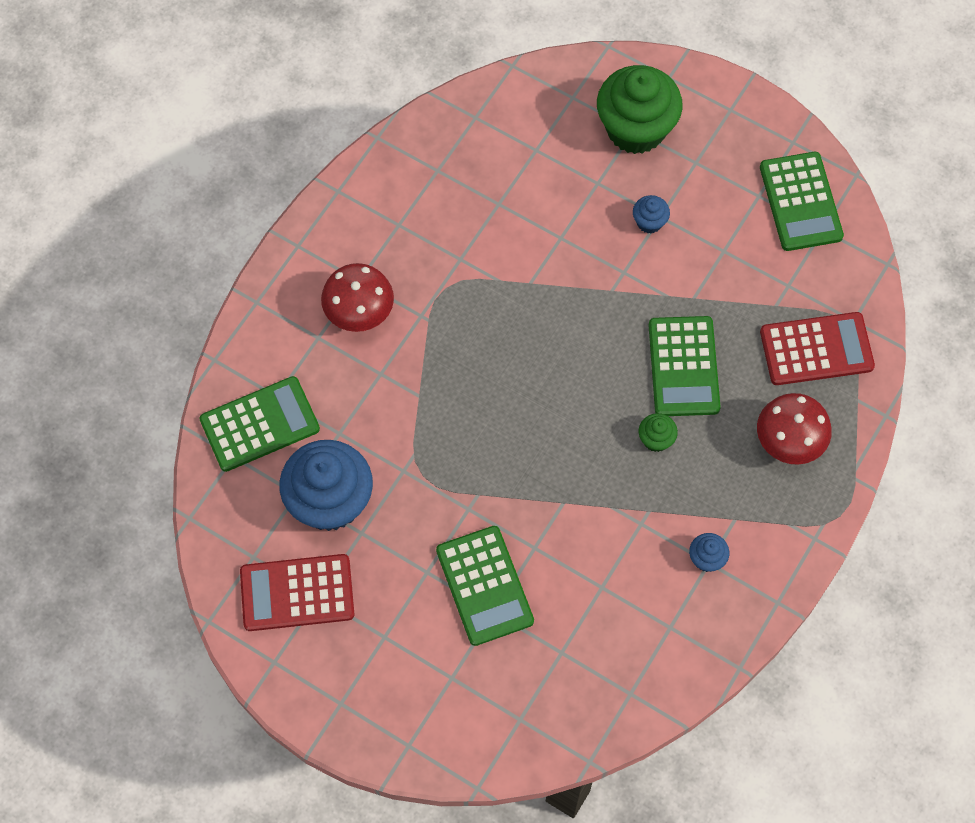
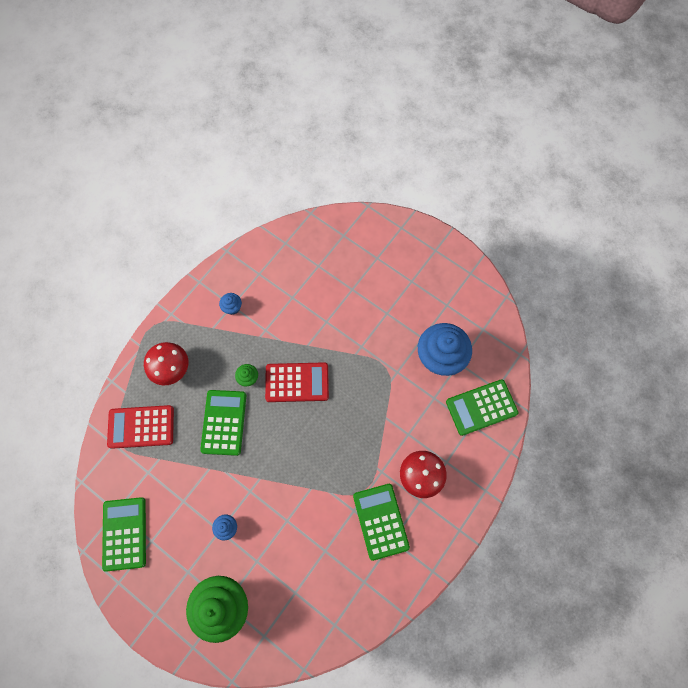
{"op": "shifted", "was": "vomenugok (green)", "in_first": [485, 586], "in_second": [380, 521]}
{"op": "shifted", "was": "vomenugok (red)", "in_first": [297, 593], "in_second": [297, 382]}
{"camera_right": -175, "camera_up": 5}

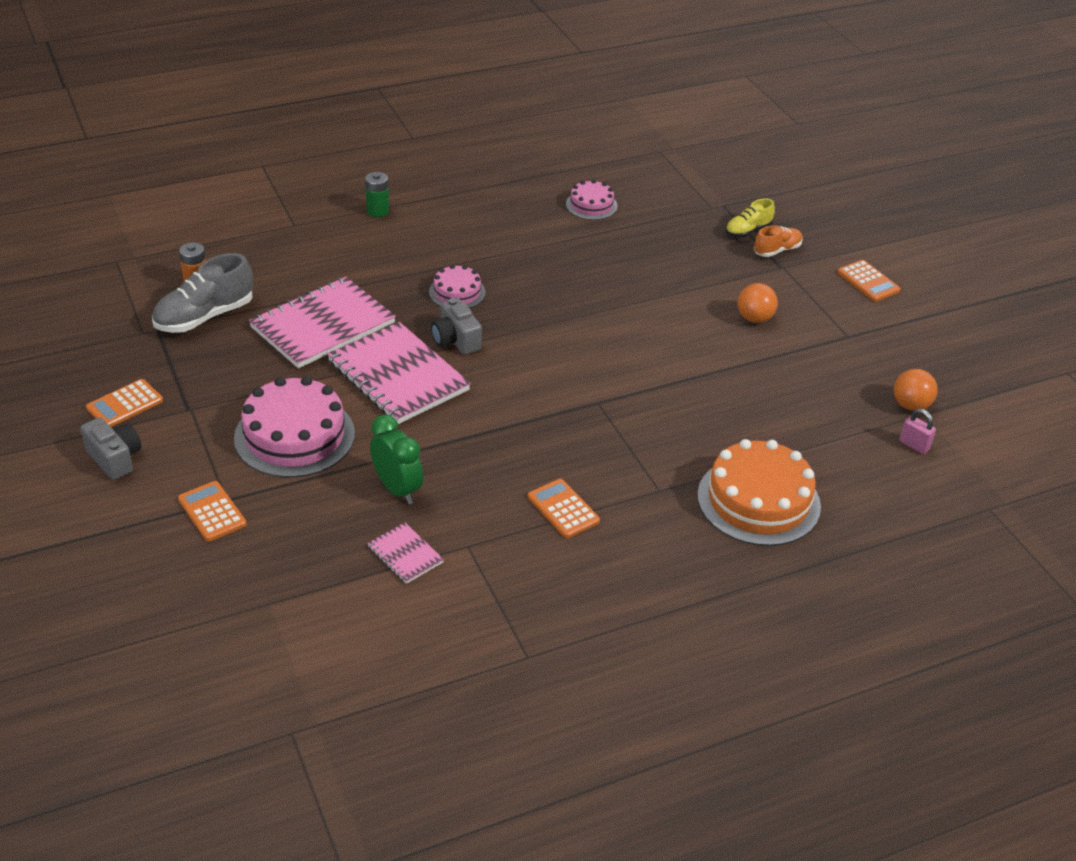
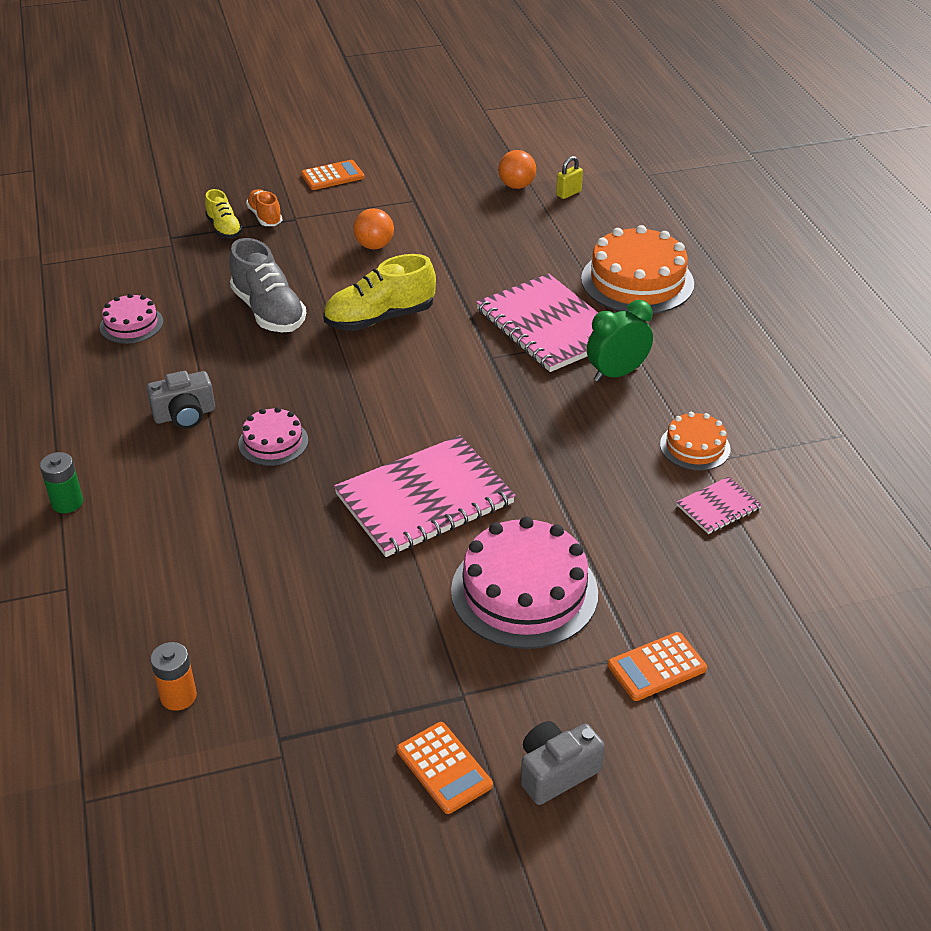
{"op": "shifted", "was": "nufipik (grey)", "in_first": [204, 317], "in_second": [269, 311]}
{"op": "shifted", "was": "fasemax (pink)", "in_first": [323, 325], "in_second": [548, 326]}
{"op": "shifted", "was": "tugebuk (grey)", "in_first": [456, 340], "in_second": [185, 415]}
{"op": "repainted", "was": "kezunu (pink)", "now": "kezunu (yellow)", "in_first": [914, 445], "in_second": [568, 193]}
{"op": "shifted", "was": "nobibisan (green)", "in_first": [397, 489], "in_second": [616, 373]}
{"op": "gone", "was": "vomenugok (orange)", "in_first": [563, 509]}
{"op": "new", "now": "nufipik (yellow)", "in_second": [380, 318]}
{"op": "new", "now": "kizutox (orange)", "in_second": [695, 447]}
{"camera_right": -80, "camera_up": 0}

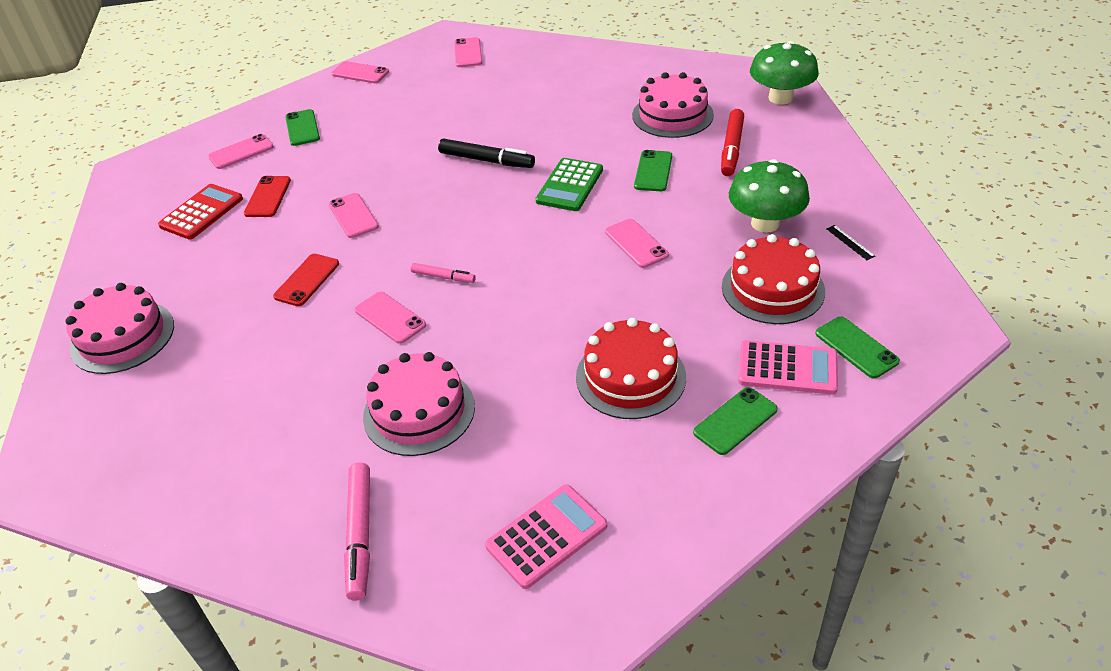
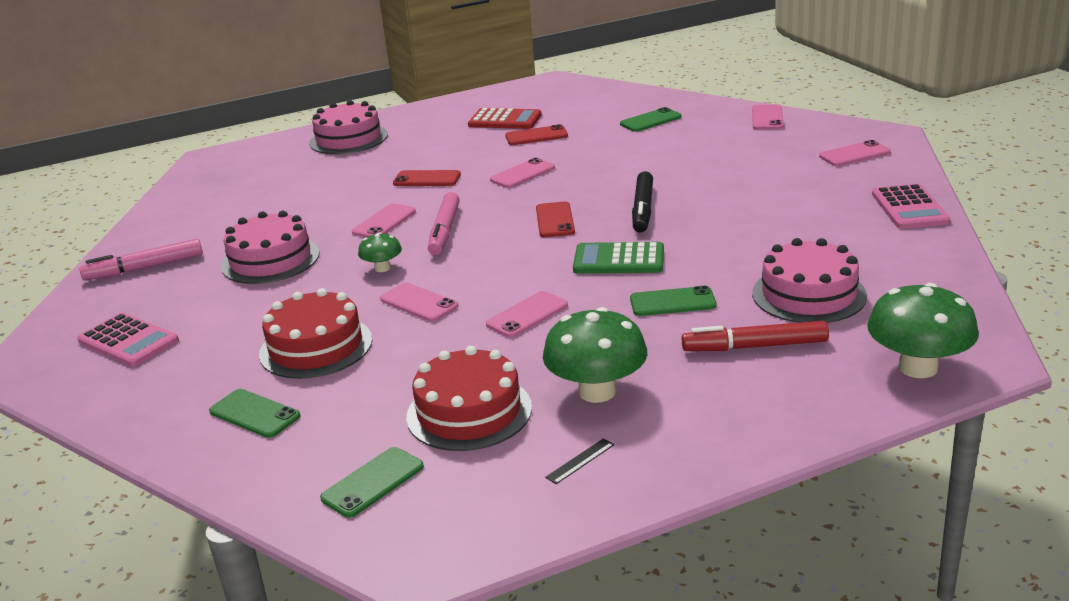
{"op": "shifted", "was": "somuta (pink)", "in_first": [241, 152], "in_second": [419, 303]}
{"op": "scaled", "was": "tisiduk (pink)", "in_first": [443, 277], "in_second": [444, 231], "ratio": 1.72}
{"op": "shifted", "was": "vomenugok (pink)", "in_first": [787, 368], "in_second": [909, 208]}
{"op": "new", "now": "somuta (red)", "in_second": [555, 220]}
{"op": "new", "now": "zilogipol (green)", "in_second": [382, 268]}
{"camera_right": 75, "camera_up": -15}

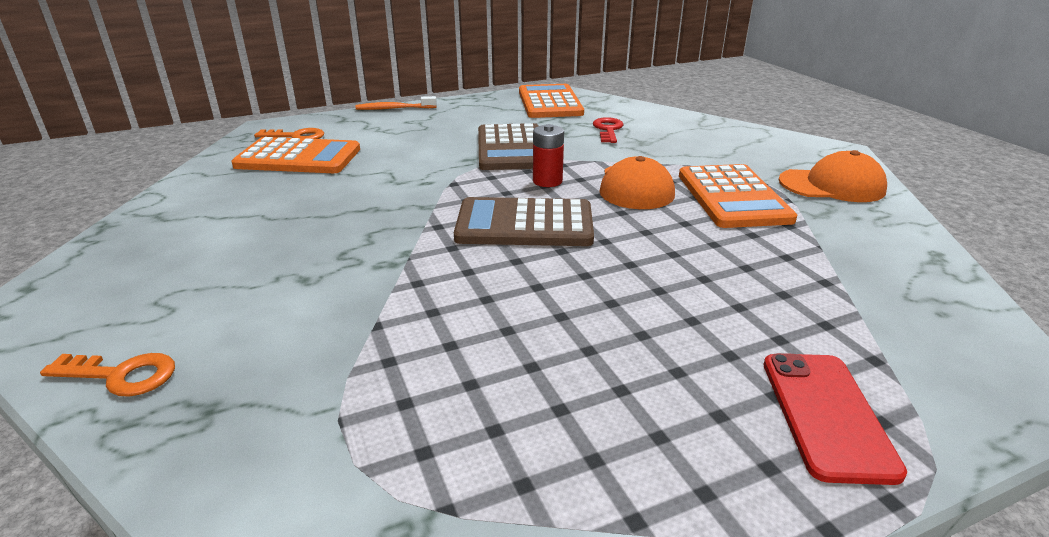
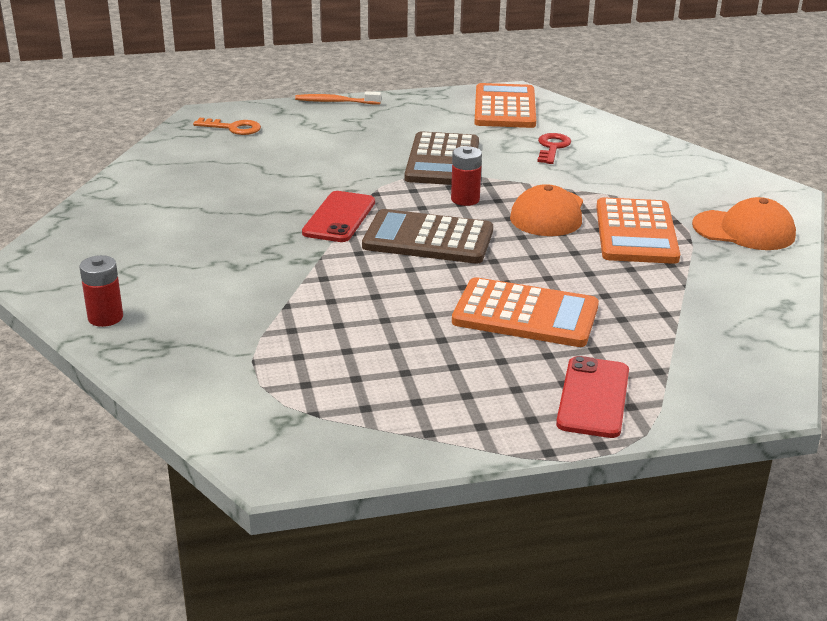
{"op": "shifted", "was": "vomenugok (orange)", "in_first": [298, 158], "in_second": [525, 314]}
{"op": "swapped", "was": "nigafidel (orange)", "now": "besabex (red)", "in_first": [121, 375], "in_second": [105, 317]}
{"op": "new", "now": "somuta (red)", "in_second": [339, 217]}
{"camera_right": 10, "camera_up": 0}

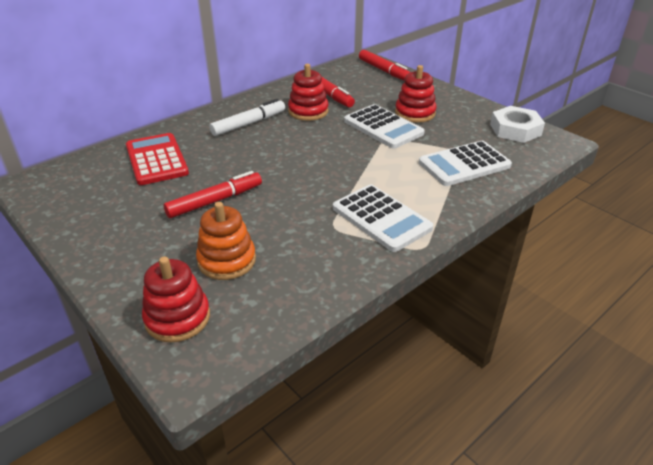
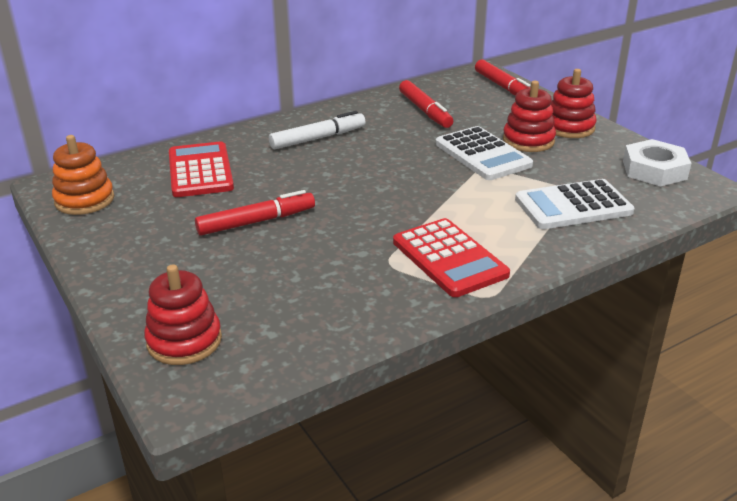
{"op": "shifted", "was": "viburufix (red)", "in_first": [308, 111], "in_second": [569, 127]}
{"op": "repainted", "was": "vomenugok (white)", "now": "vomenugok (red)", "in_first": [381, 218], "in_second": [449, 258]}
{"op": "shifted", "was": "viburufix (orange)", "in_first": [227, 260], "in_second": [84, 200]}
{"camera_right": 10, "camera_up": -5}

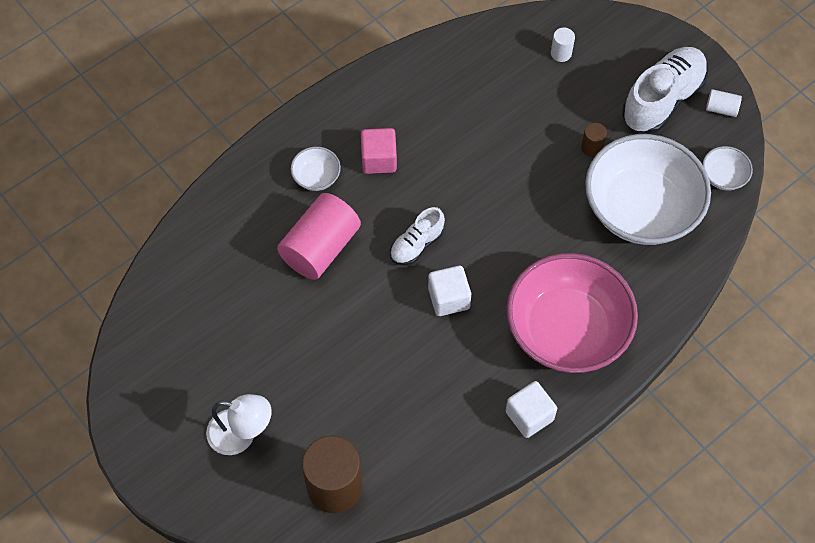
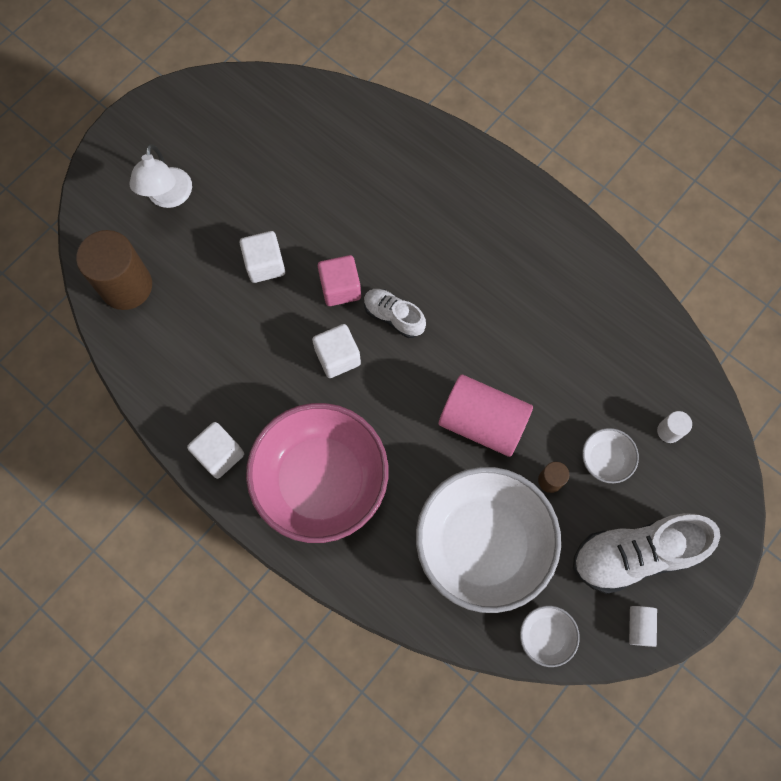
{"op": "rotated", "was": "nufipik (white)", "in_first": [662, 100], "in_second": [634, 554], "clockwise": 135}
{"op": "shifted", "was": "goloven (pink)", "in_first": [379, 159], "in_second": [340, 288]}
{"op": "shifted", "was": "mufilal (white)", "in_first": [316, 177], "in_second": [605, 459]}
{"op": "shifted", "was": "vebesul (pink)", "in_first": [320, 248], "in_second": [482, 422]}
{"op": "new", "now": "goloven (white)", "in_second": [265, 264]}
{"camera_right": 80, "camera_up": 10}

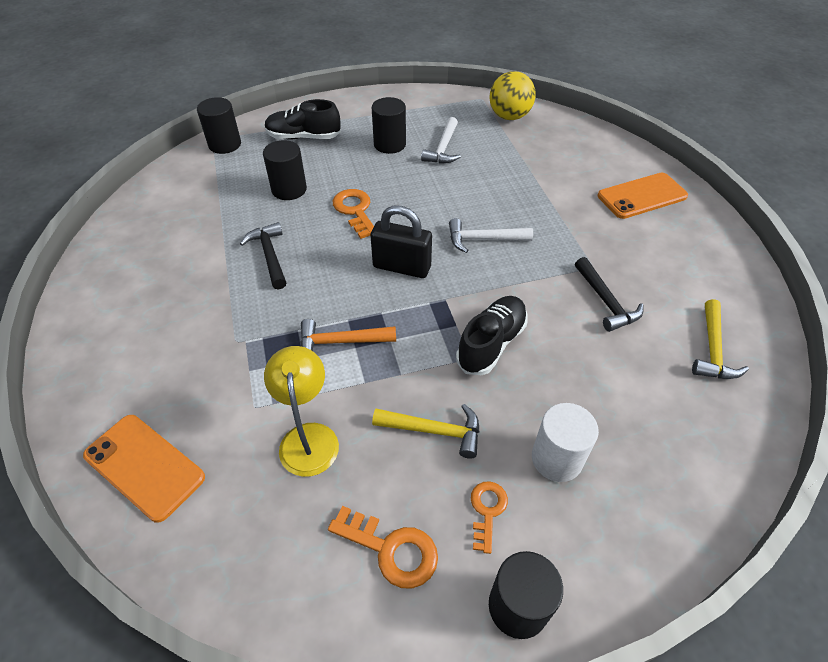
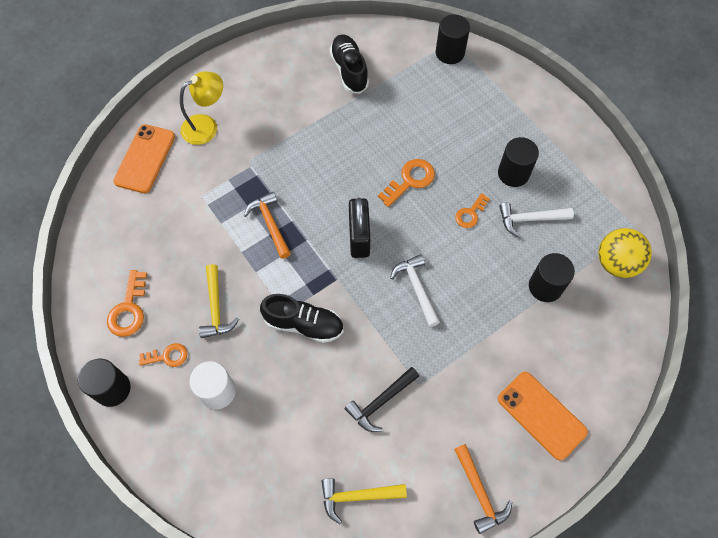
{"op": "shifted", "was": "nufipik (black)", "in_first": [303, 137], "in_second": [349, 70]}
{"op": "shifted", "was": "vebesul (black)", "in_first": [289, 189], "in_second": [545, 286]}
{"op": "gone", "was": "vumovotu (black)", "in_first": [269, 255]}
{"op": "shifted", "was": "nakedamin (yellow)", "in_first": [308, 437], "in_second": [206, 126]}
{"op": "new", "now": "nigafidel (orange)", "in_second": [470, 214]}
{"op": "new", "now": "vumovotu (orange)", "in_second": [480, 493]}
{"camera_right": 70, "camera_up": 15}

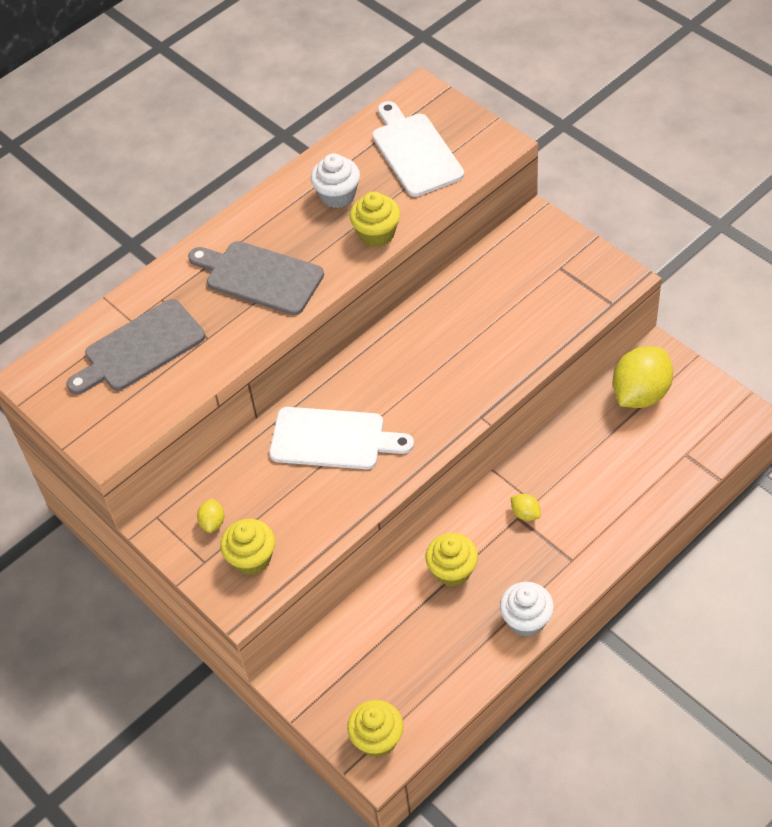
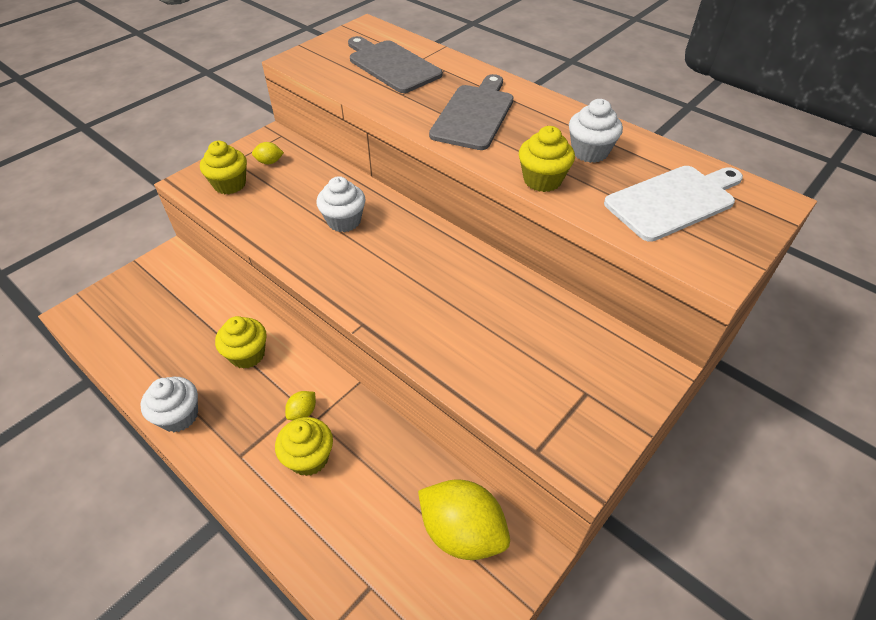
{"op": "swapped", "was": "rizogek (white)", "now": "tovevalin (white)", "in_first": [333, 439], "in_second": [344, 221]}
{"op": "shifted", "was": "tovevalin (yellow)", "in_first": [377, 739], "in_second": [309, 458]}
{"camera_right": 80, "camera_up": -5}

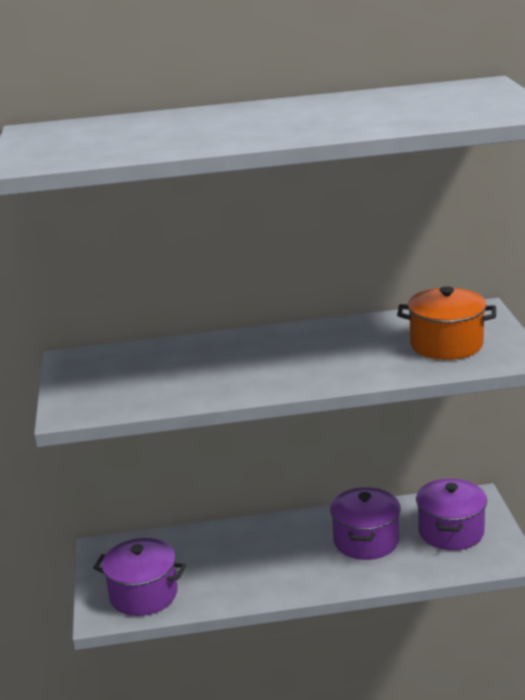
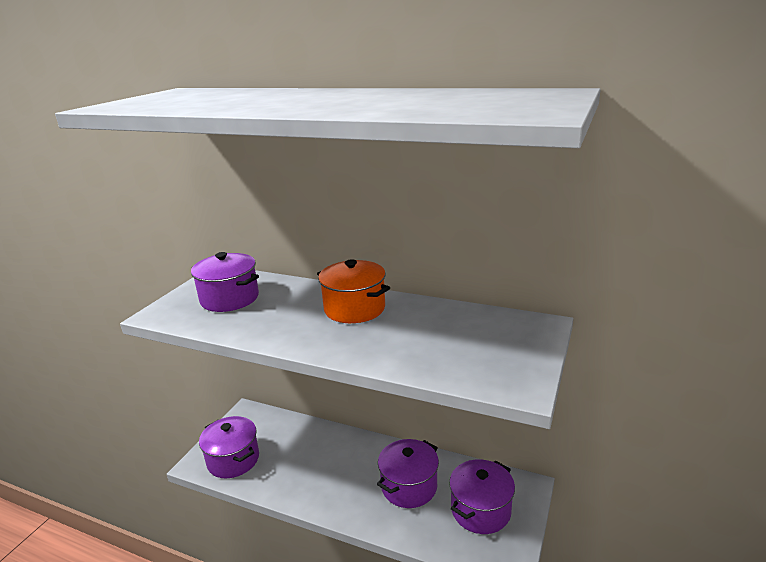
{"op": "shifted", "was": "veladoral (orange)", "in_first": [446, 344], "in_second": [354, 309]}
{"op": "new", "now": "veladoral (purple)", "in_second": [229, 298]}
{"camera_right": 30, "camera_up": 0}

